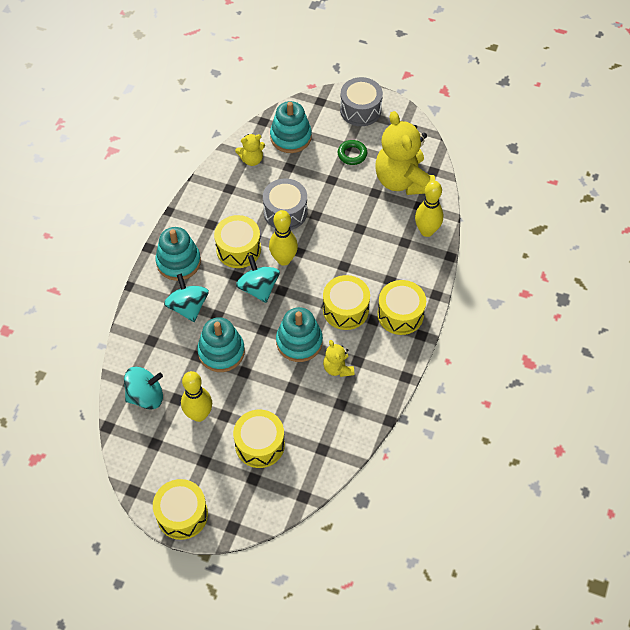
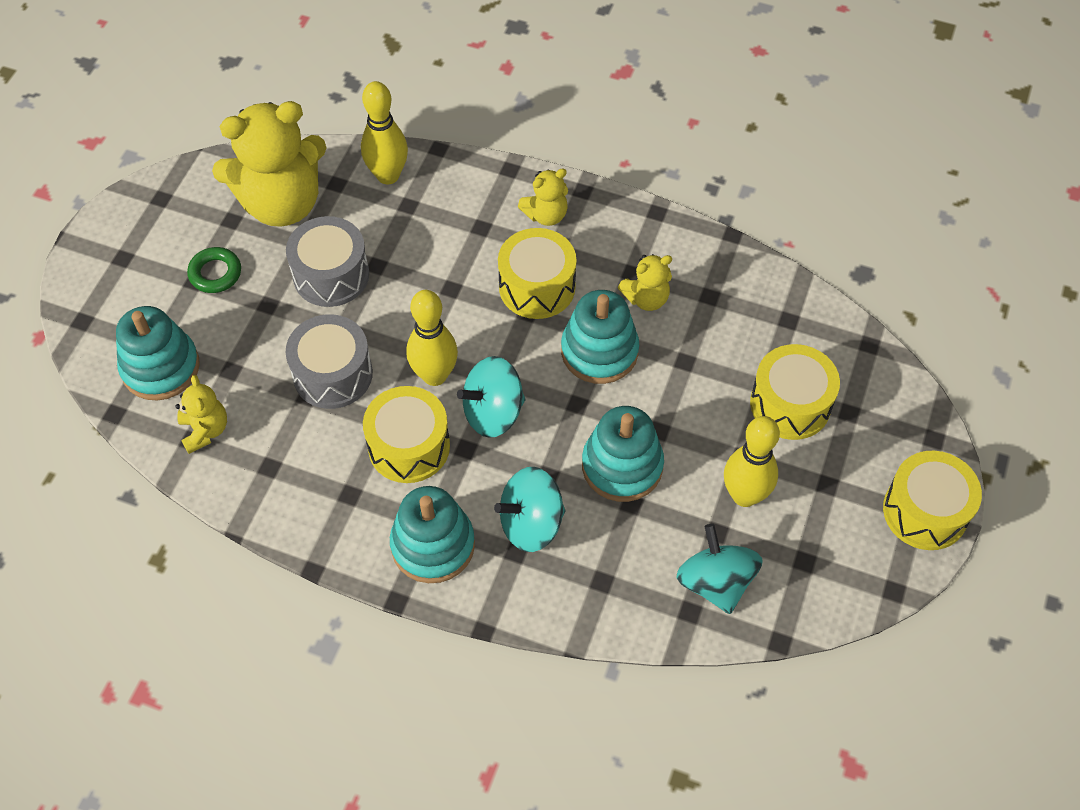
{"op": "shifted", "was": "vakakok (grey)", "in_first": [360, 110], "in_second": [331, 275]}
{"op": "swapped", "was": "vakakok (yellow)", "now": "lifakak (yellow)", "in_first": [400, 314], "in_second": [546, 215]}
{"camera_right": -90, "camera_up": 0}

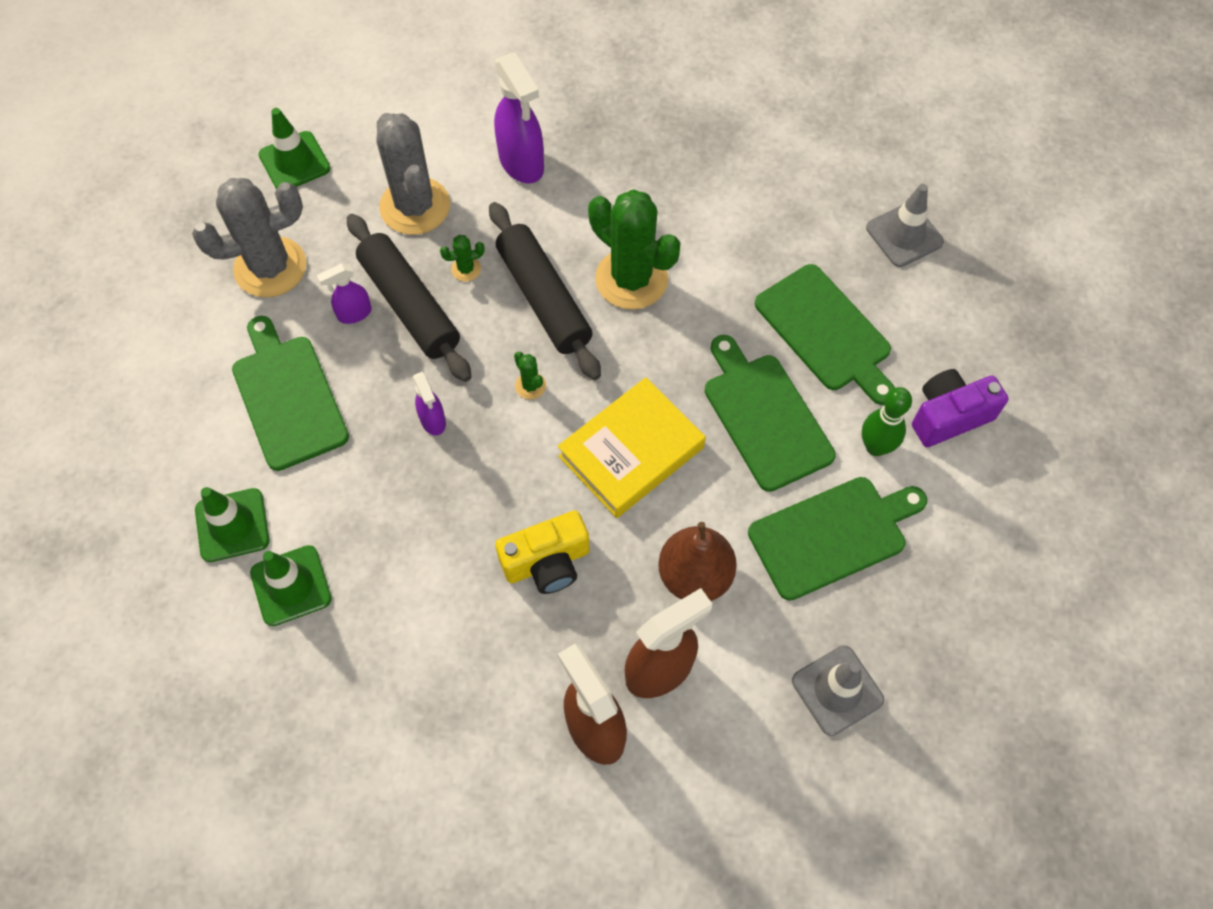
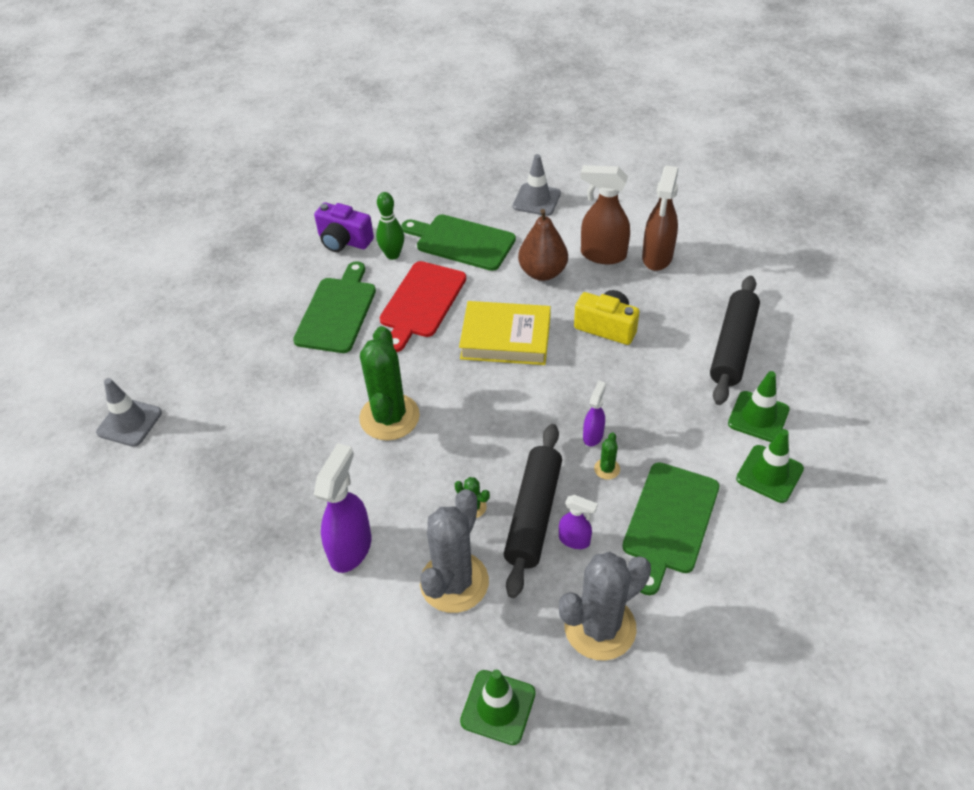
{"op": "rotated", "was": "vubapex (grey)", "in_first": [270, 267], "in_second": [600, 627], "clockwise": -60}
{"op": "shifted", "was": "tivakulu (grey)", "in_first": [904, 235], "in_second": [129, 422]}
{"op": "shifted", "was": "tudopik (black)", "in_first": [544, 298], "in_second": [732, 347]}
{"op": "repainted", "was": "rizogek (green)", "now": "rizogek (red)", "in_first": [765, 417], "in_second": [421, 302]}
{"op": "shifted", "was": "vubapex (green)", "in_first": [530, 386], "in_second": [607, 469]}
{"camera_right": -130, "camera_up": -15}

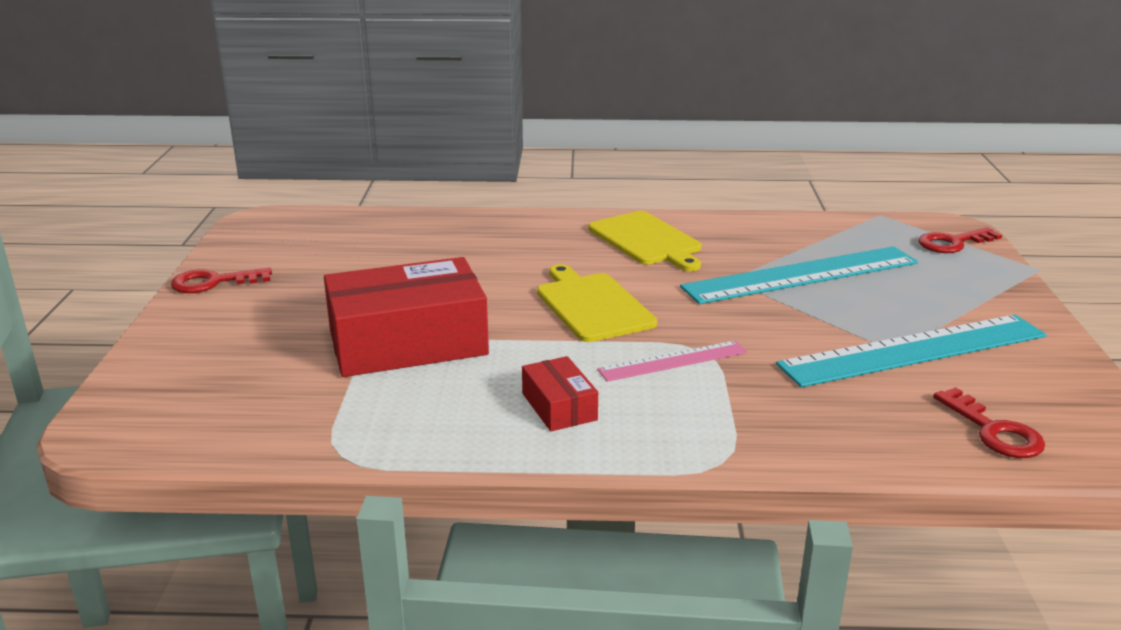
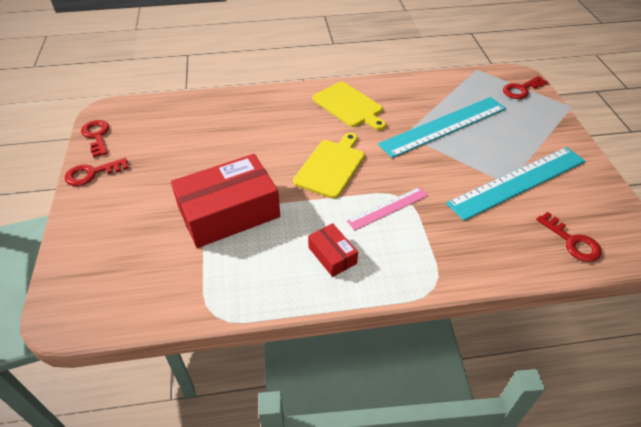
{"op": "rotated", "was": "rizogek (yellow)", "in_first": [592, 305], "in_second": [331, 166], "clockwise": 60}
{"op": "new", "now": "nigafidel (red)", "in_second": [97, 136]}
{"camera_right": -10, "camera_up": 20}

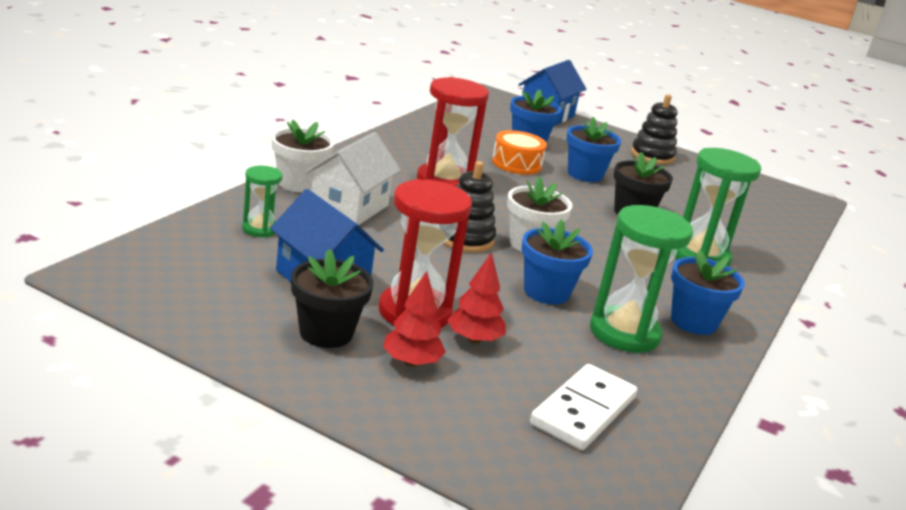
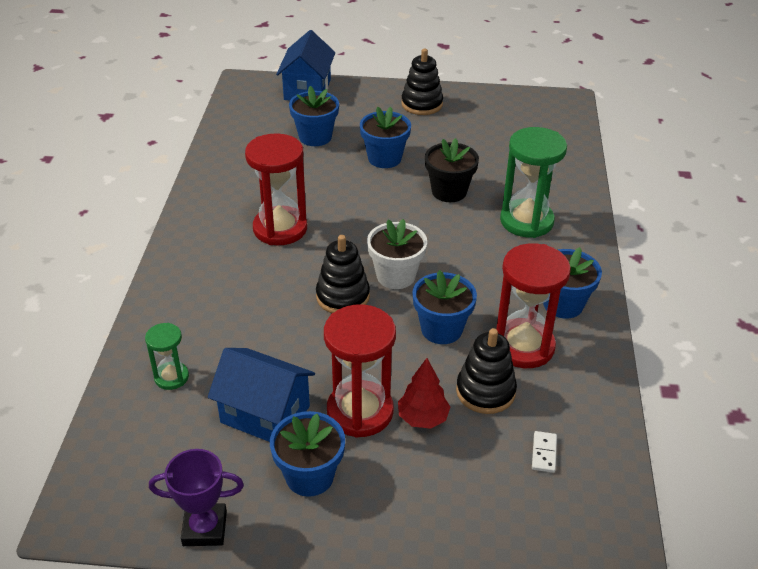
{"op": "gone", "was": "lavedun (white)", "in_first": [299, 184]}
{"op": "gone", "was": "vakakok (orange)", "in_first": [516, 164]}
{"op": "gone", "was": "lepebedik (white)", "in_first": [349, 208]}
{"op": "repainted", "was": "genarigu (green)", "now": "genarigu (red)", "in_first": [624, 333], "in_second": [523, 346]}
{"op": "repainted", "was": "lavedun (black)", "now": "lavedun (blue)", "in_first": [326, 333], "in_second": [309, 476]}
{"op": "gone", "was": "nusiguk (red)", "in_first": [411, 362]}
{"op": "scaled", "was": "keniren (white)", "in_first": [583, 411], "in_second": [544, 453], "ratio": 0.45}
{"op": "new", "now": "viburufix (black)", "in_second": [485, 391]}
{"op": "new", "now": "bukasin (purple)", "in_second": [205, 528]}
{"camera_right": -20, "camera_up": 15}

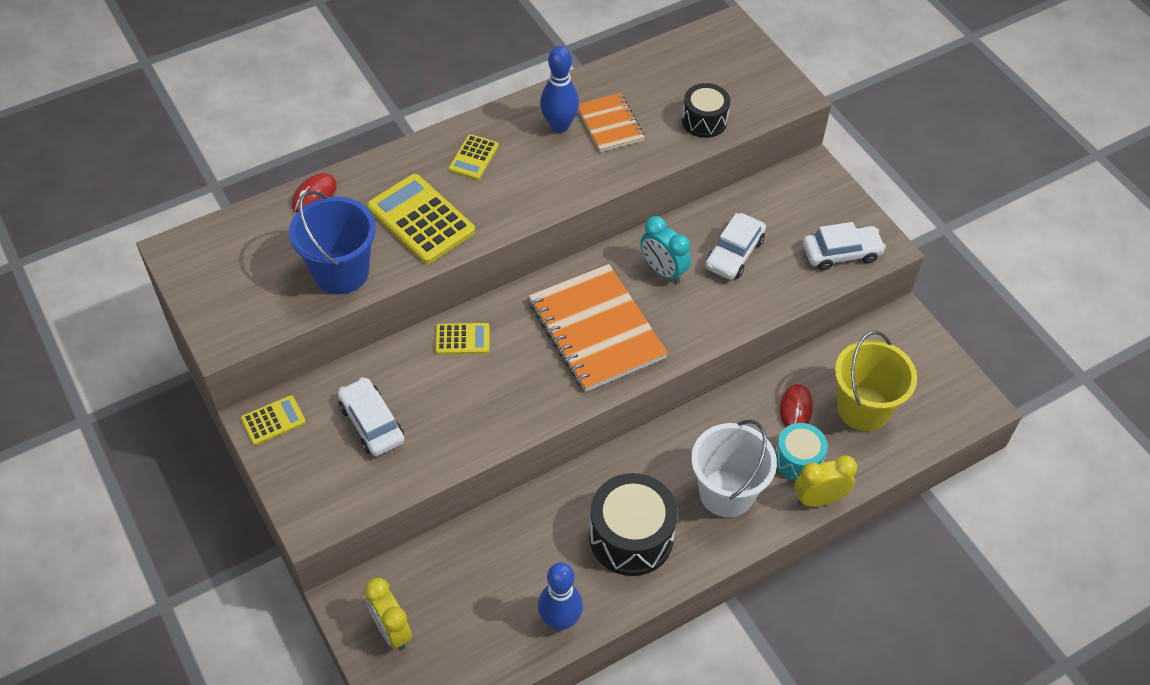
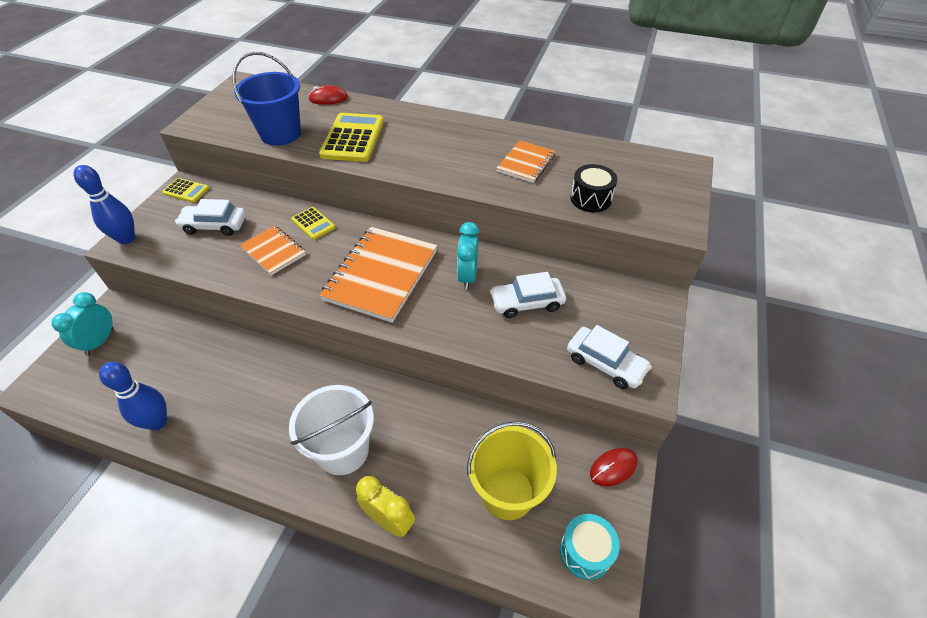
{"op": "shifted", "was": "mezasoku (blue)", "in_first": [559, 125], "in_second": [126, 239]}
{"op": "gone", "was": "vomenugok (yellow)", "in_first": [473, 158]}
{"op": "rotated", "was": "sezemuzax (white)", "in_first": [372, 423], "in_second": [214, 225], "clockwise": -105}
{"op": "shifted", "was": "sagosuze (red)", "in_first": [796, 409], "in_second": [613, 468]}
{"op": "shifted", "was": "vakakok (turquoise)", "in_first": [798, 460], "in_second": [585, 551]}
{"op": "gone", "was": "vakakok (black)", "in_first": [631, 537]}
{"op": "repainted", "was": "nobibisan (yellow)", "now": "nobibisan (turquoise)", "in_first": [391, 630], "in_second": [100, 341]}
{"op": "new", "now": "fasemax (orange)", "in_second": [274, 251]}
{"camera_right": 50, "camera_up": -5}

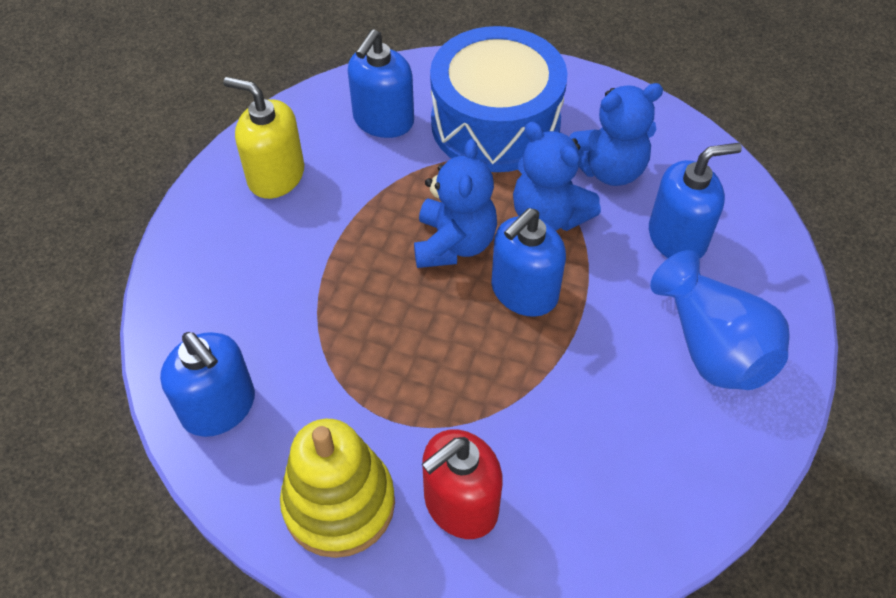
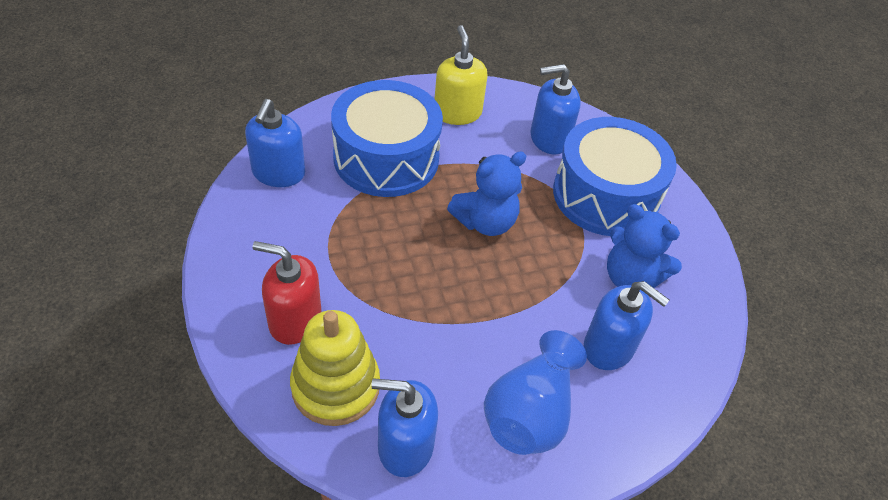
{"op": "gone", "was": "lifakak (blue)", "in_first": [548, 215]}
{"op": "shifted", "was": "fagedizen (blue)", "in_first": [524, 292], "in_second": [405, 446]}
{"op": "shifted", "was": "viburufix (yellow)", "in_first": [339, 503], "in_second": [335, 386]}
{"op": "new", "now": "vakakok (blue)", "in_second": [386, 158]}
{"camera_right": 50, "camera_up": -5}

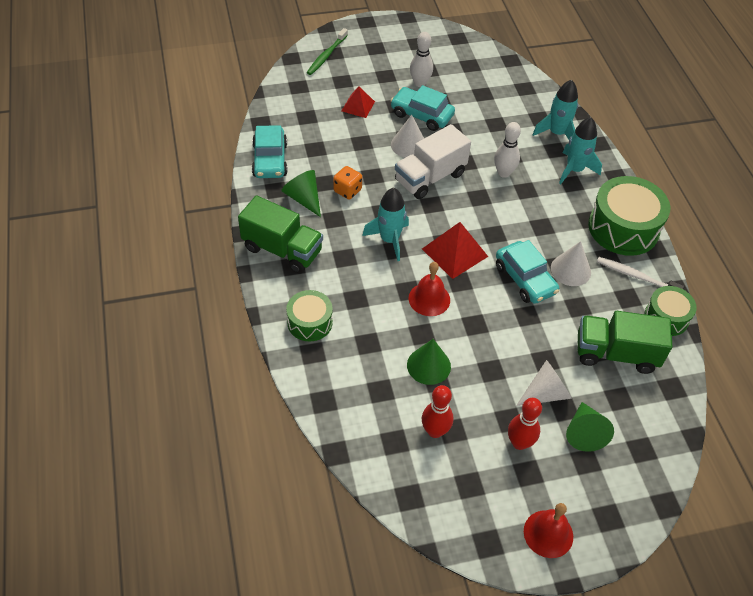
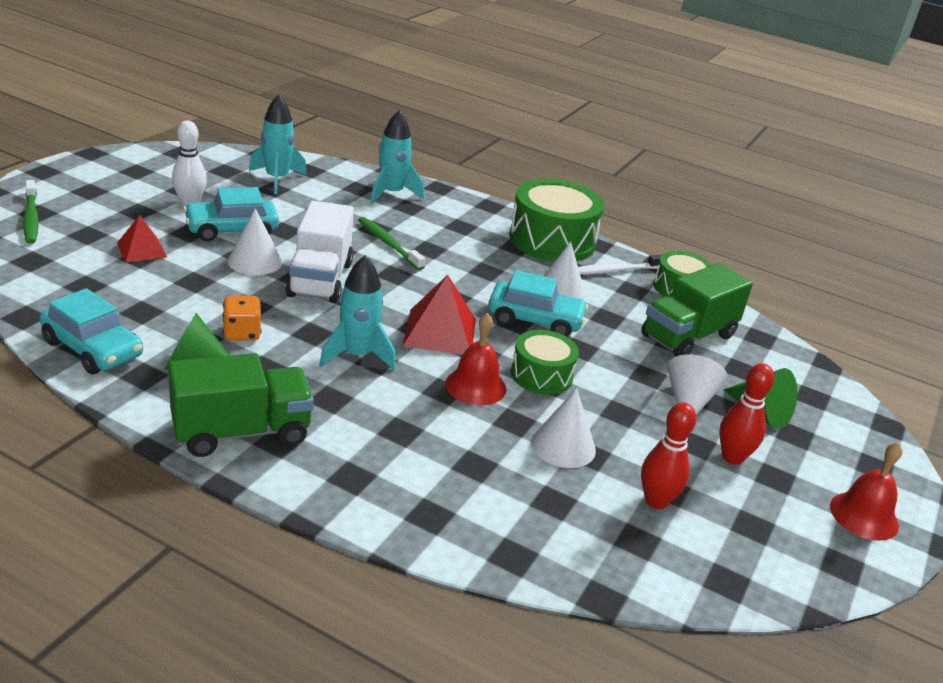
{"op": "shifted", "was": "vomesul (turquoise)", "in_first": [574, 170], "in_second": [277, 179]}
{"op": "swapped", "was": "mezasoku (white)", "now": "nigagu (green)", "in_first": [503, 173], "in_second": [389, 244]}
{"op": "shifted", "was": "vakakok (green)", "in_first": [310, 322], "in_second": [541, 375]}
{"op": "repainted", "was": "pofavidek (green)", "now": "pofavidek (white)", "in_first": [428, 365], "in_second": [563, 446]}
{"camera_right": -50, "camera_up": -20}

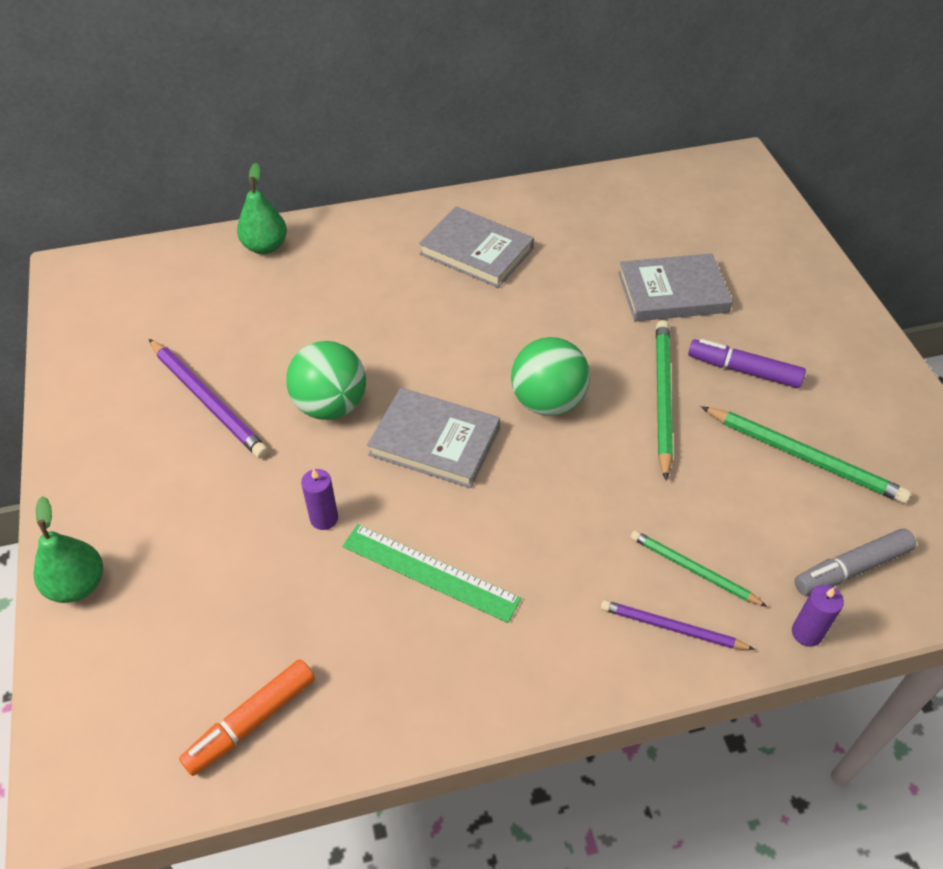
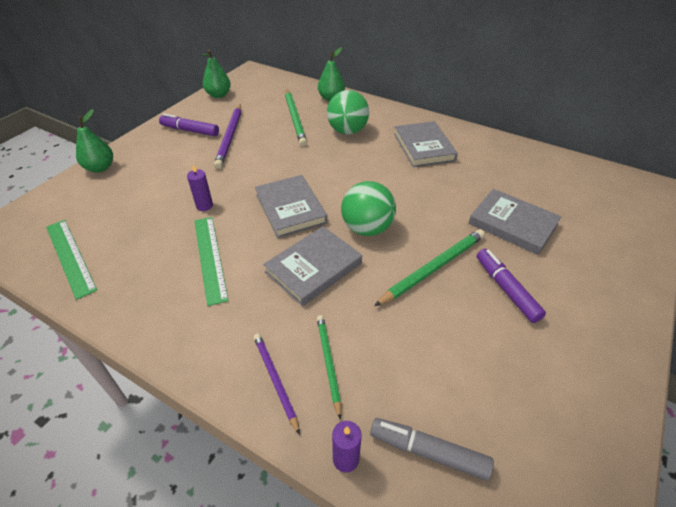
{"op": "shifted", "was": "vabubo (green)", "in_first": [330, 406], "in_second": [347, 131]}
{"op": "shifted", "was": "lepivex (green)", "in_first": [804, 457], "in_second": [295, 119]}
{"op": "swapped", "was": "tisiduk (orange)", "now": "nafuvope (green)", "in_first": [251, 721], "in_second": [70, 257]}
{"op": "new", "now": "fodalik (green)", "in_second": [218, 95]}
{"op": "new", "now": "tisiduk (purple)", "in_second": [190, 130]}
{"op": "new", "now": "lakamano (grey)", "in_second": [313, 267]}
{"camera_right": 45, "camera_up": -5}

